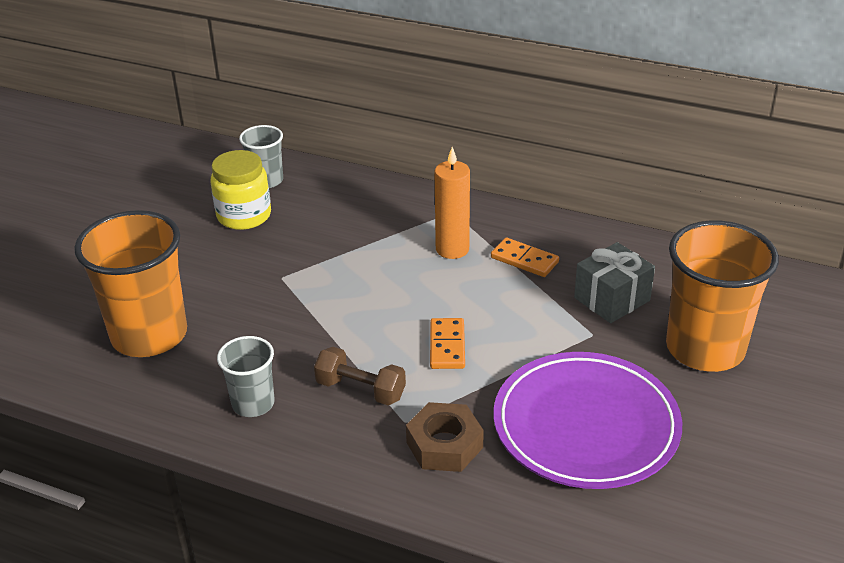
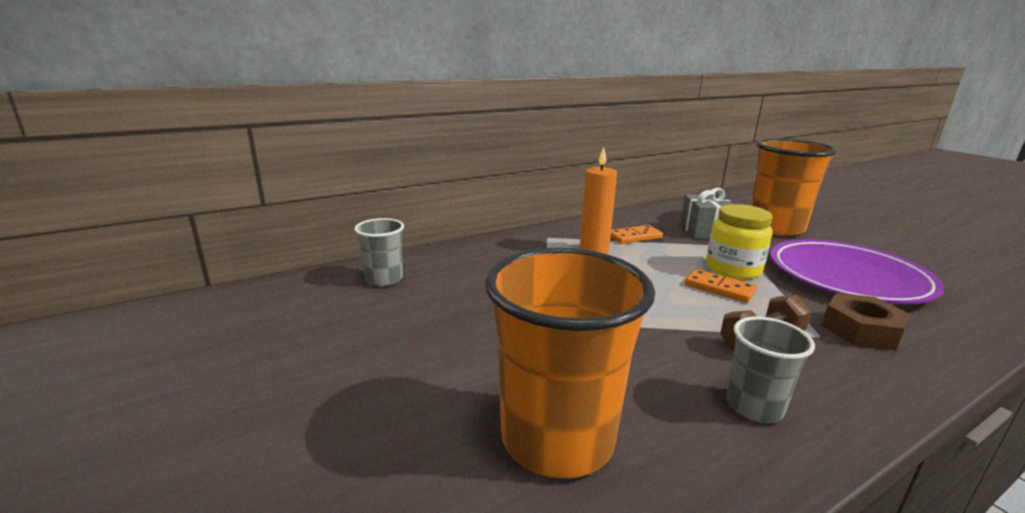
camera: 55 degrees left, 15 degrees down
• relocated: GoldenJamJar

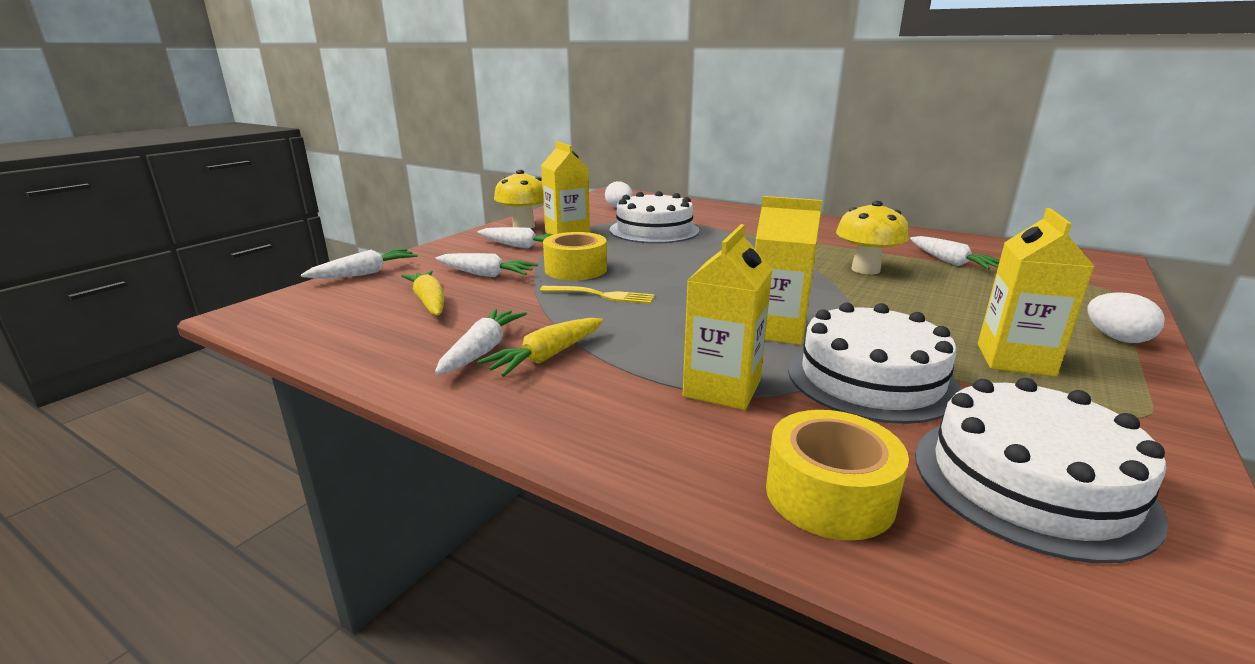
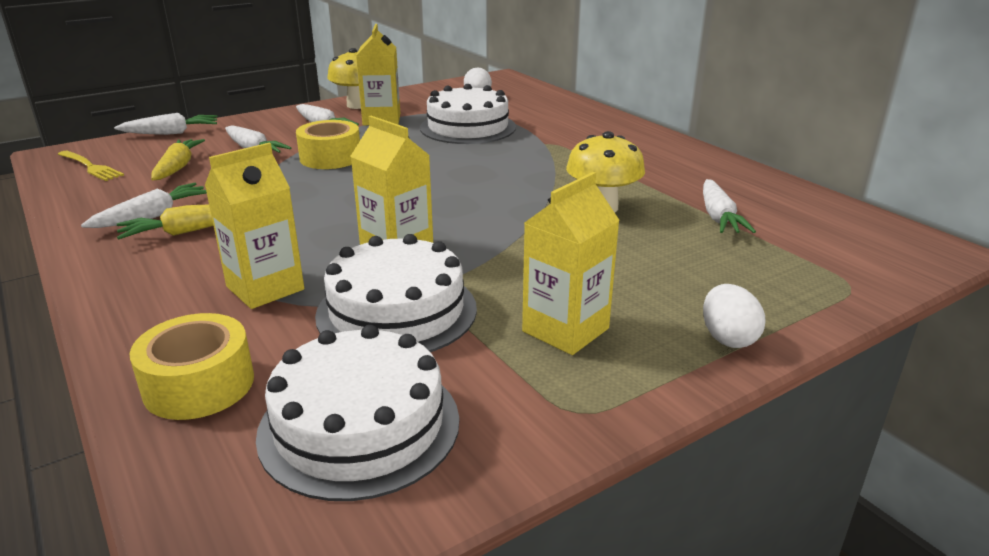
camera: 25 degrees right, 5 degrees up
• relocated: GoldenTableFork

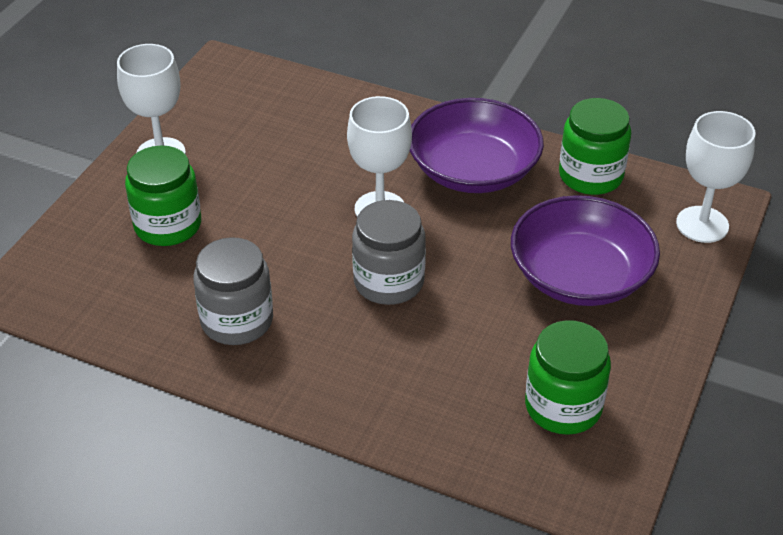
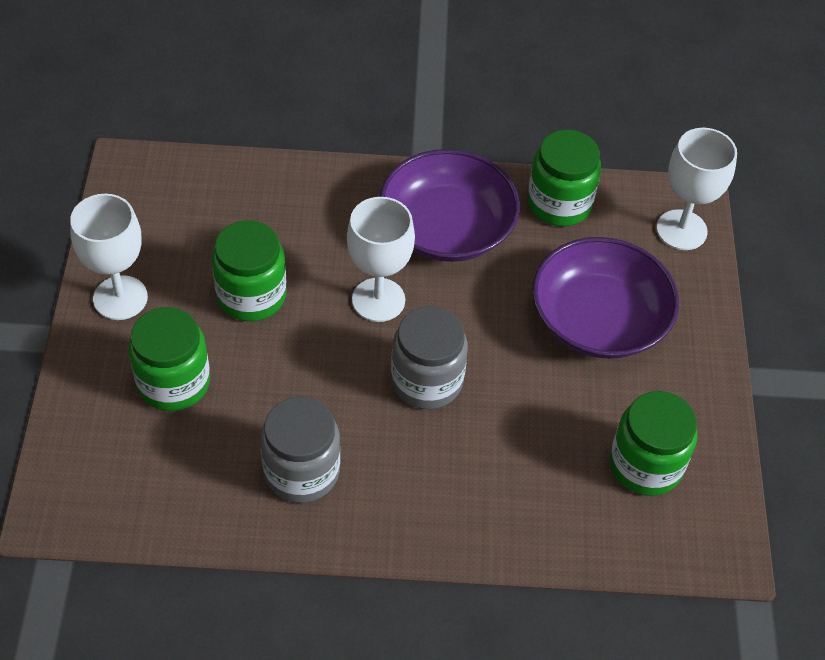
camera: 25 degrees left, 10 degrees up
• appeared: EmeraldJamJar (no. 2 from left)

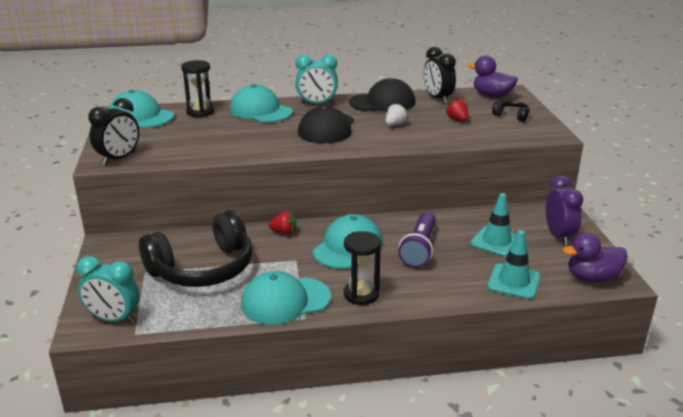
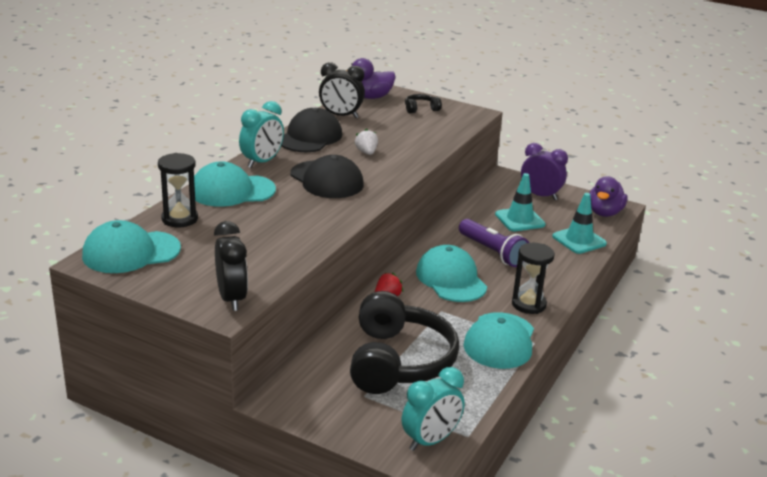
camera: 55 degrees left, 0 degrees up
• missing: ScarletStrawberry (no. 2 from left)

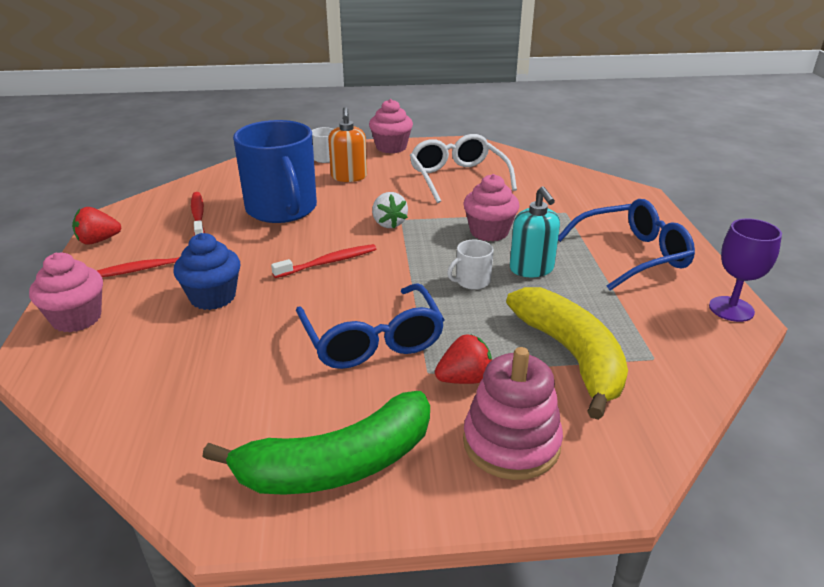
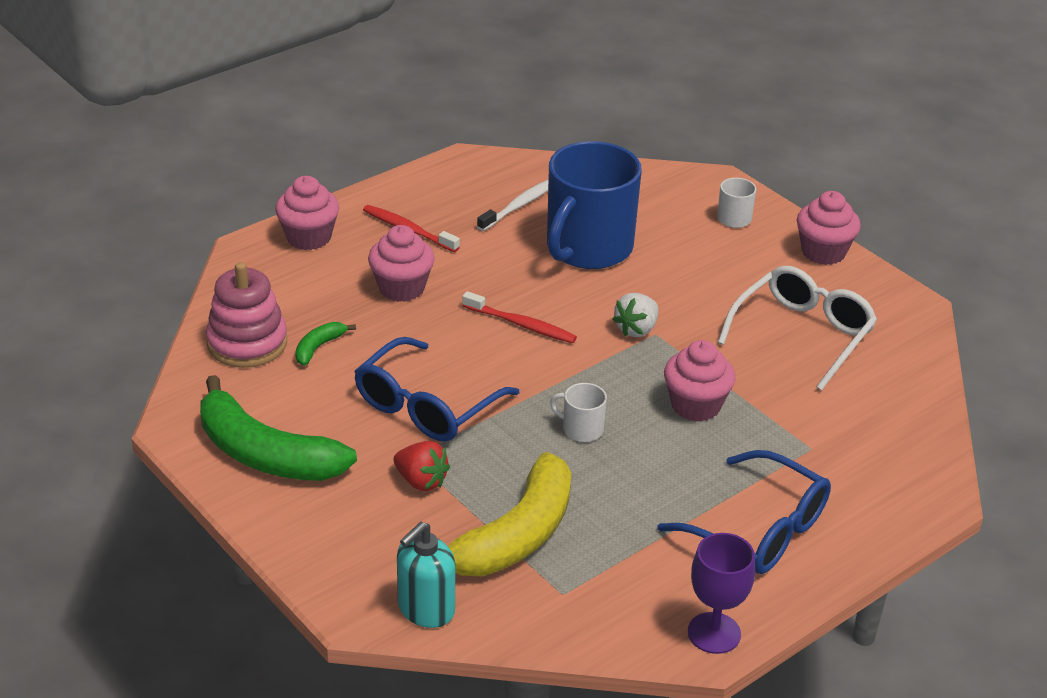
camera: 55 degrees right, 5 degrees up
• missing: ScarletStrawberry (no. 1 from left)
• missing: OrangeSoapPump
• appeared: EmeraldBanana (no. 2 from left)
• relocated: RosyRingStacker
• relocated: AquaSoapPump
• colour: CobaltFairyCake to RosyFairyCake (no. 2 from left)
• colour: ScarletToothBrush (no. 2 from left) to SnowWhiteToothBrush

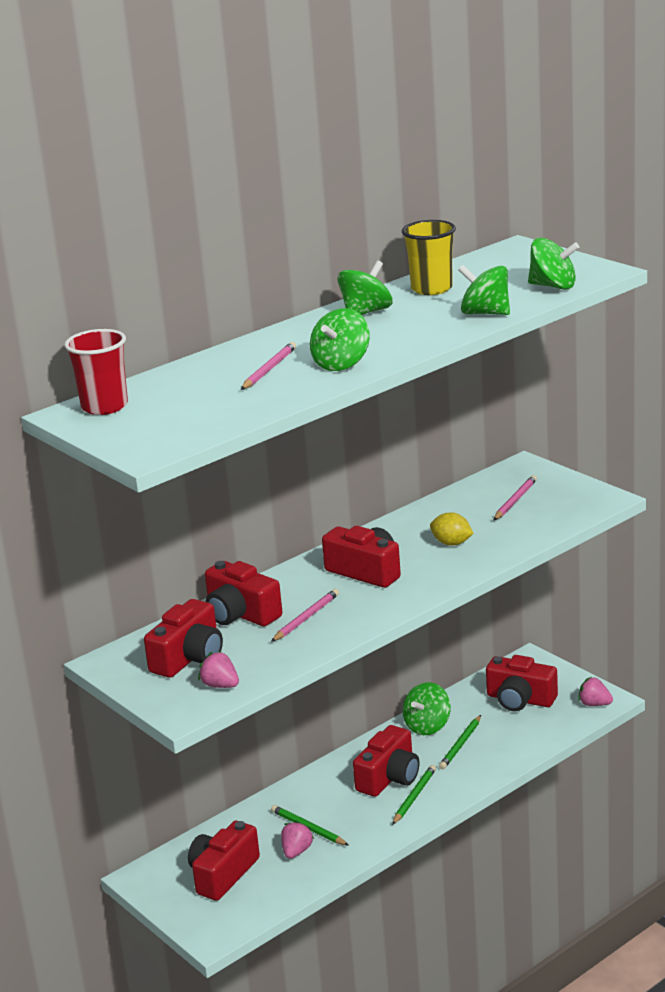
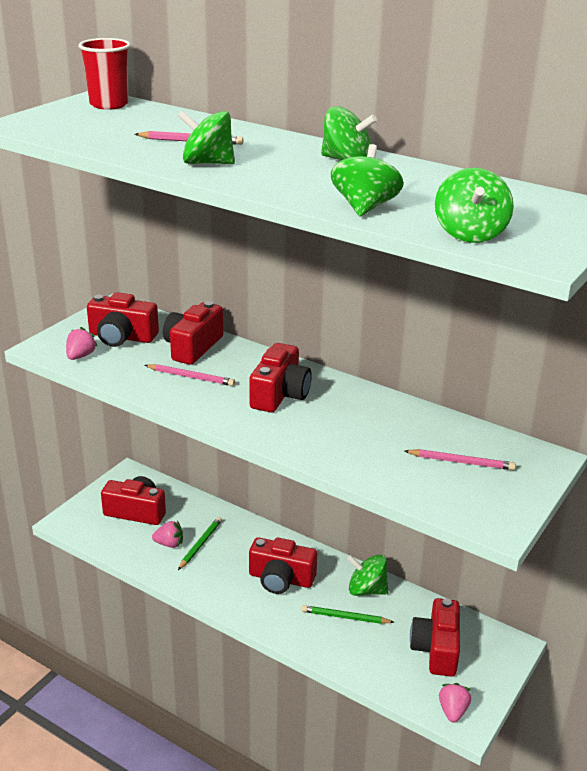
camera: 70 degrees right, 5 degrees up
• missing: EmeraldLeadPencil (no. 2 from left)
• missing: GoldenBeaker
• missing: GoldenLemon

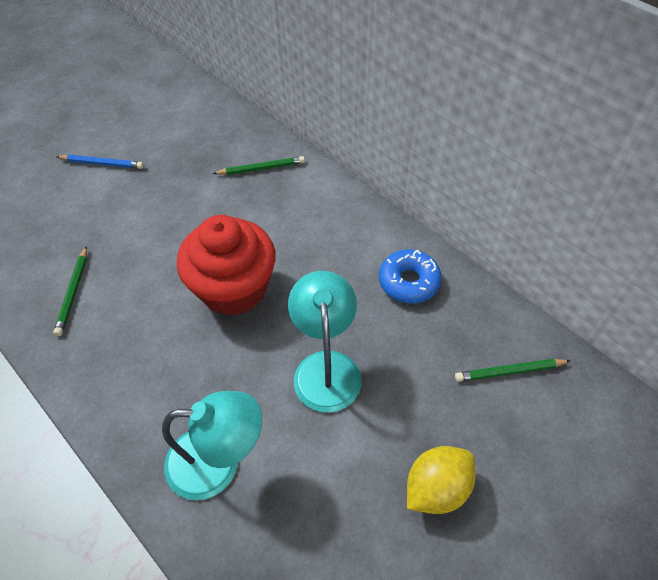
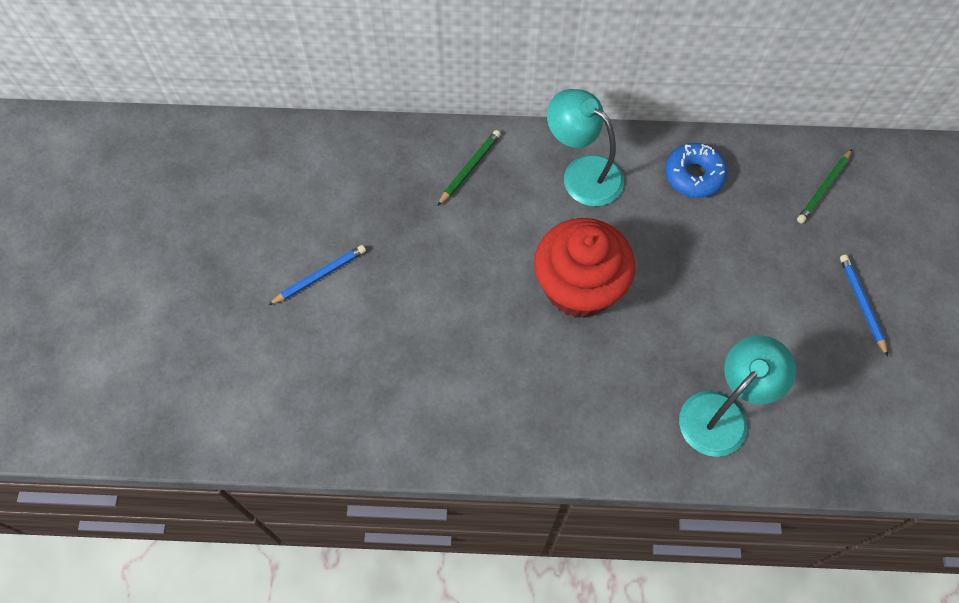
camera: 45 degrees left, 10 degrees up
• missing: EmeraldLeadPencil (no. 1 from left)
• relocated: AquaDeskLamp (no. 2 from left in the first image) to AquaDeskLamp (no. 1 from left)
• exchanged: GoldenLemon to CobaltLeadPencil (no. 2 from left)

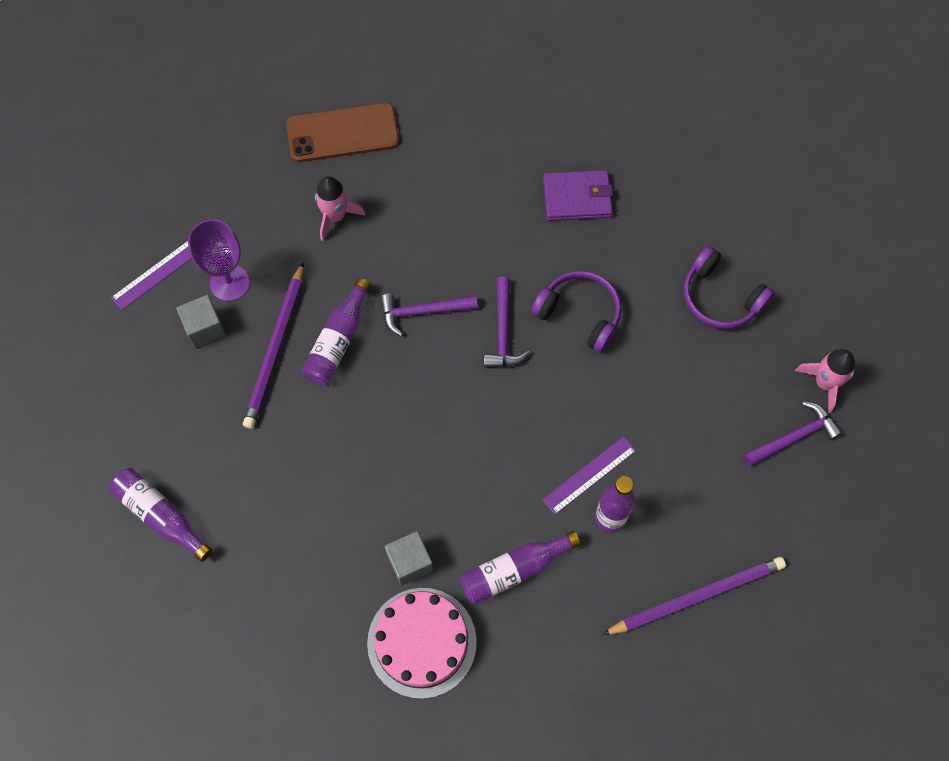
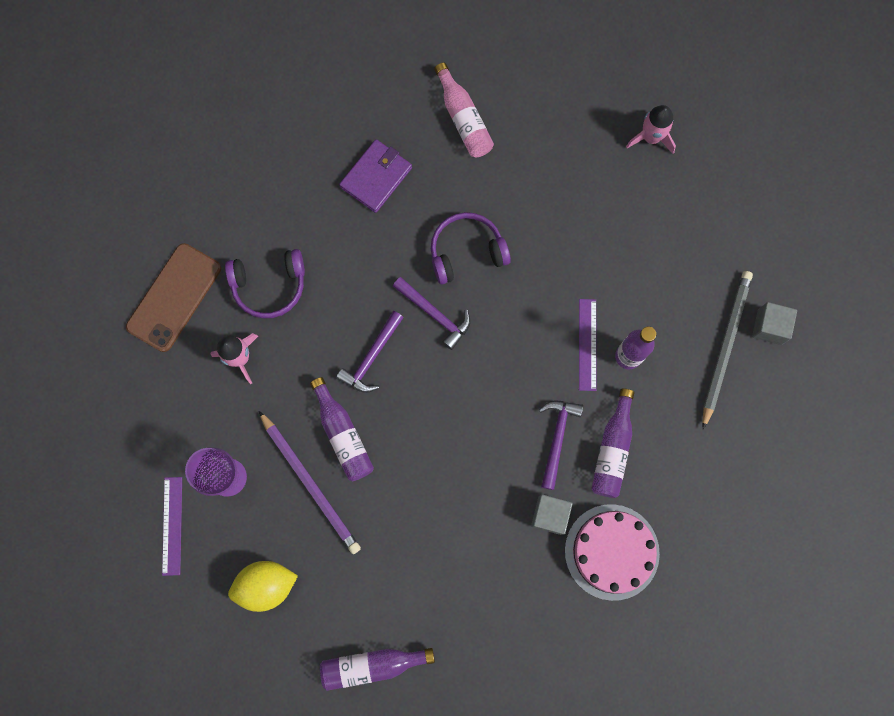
camera: 50 degrees left, 10 degrees up
• appeared: GoldenLemon
• appeared: RosyDrinkBottle
• relocated: GrayCube (no. 1 from left in the first image) to GrayCube (no. 2 from left)
• relocated: RoyalPurpleHeadset (no. 2 from left in the first image) to RoyalPurpleHeadset (no. 1 from left)
• relocated: RoyalPurpleHammer (no. 3 from left)
• colour: RoyalPurpleLeadPencil (no. 2 from left) to GrayLeadPencil

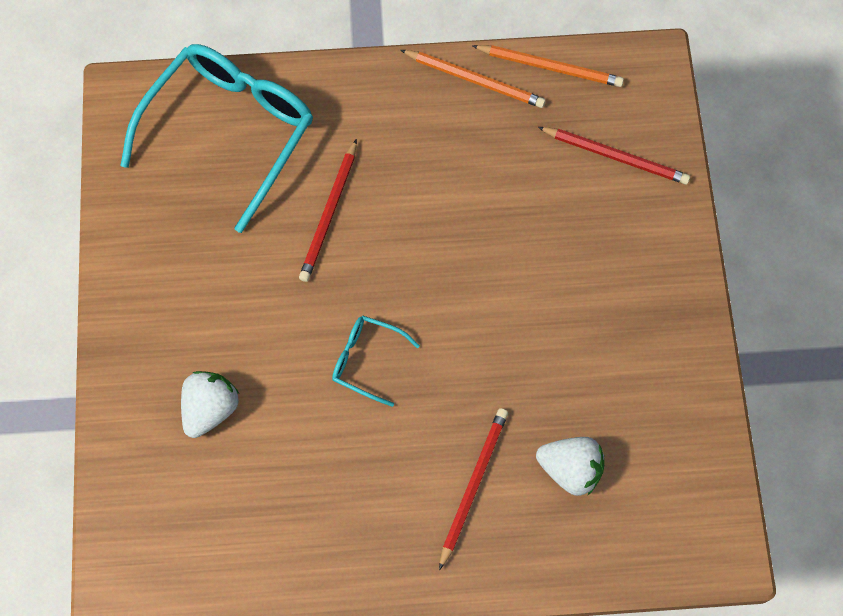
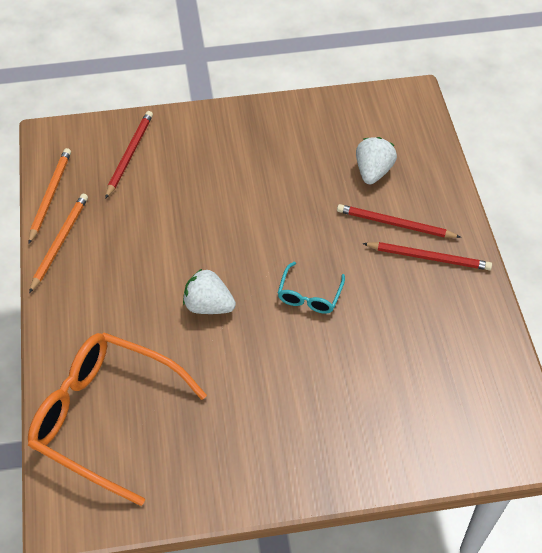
camera: 95 degrees left, 15 degrees down
• relocated: SnowWhiteStrawberry (no. 1 from left)
• relocated: ScarletLeadPencil (no. 1 from left in the first image) to ScarletLeadPencil (no. 3 from left)
• colour: AquaGlasses (no. 1 from left) to OrangeGlasses

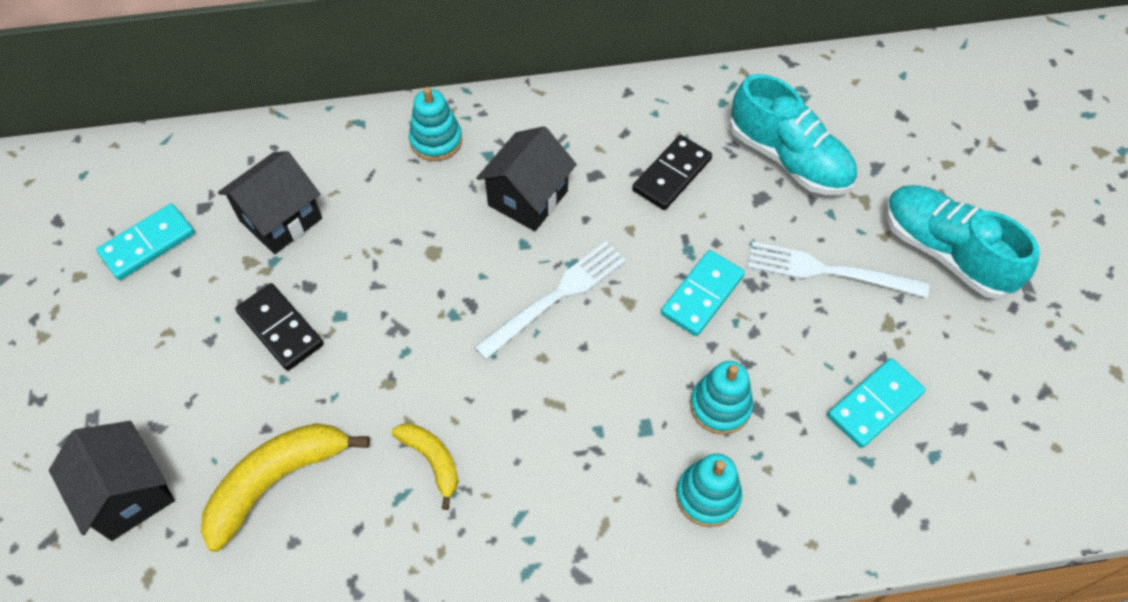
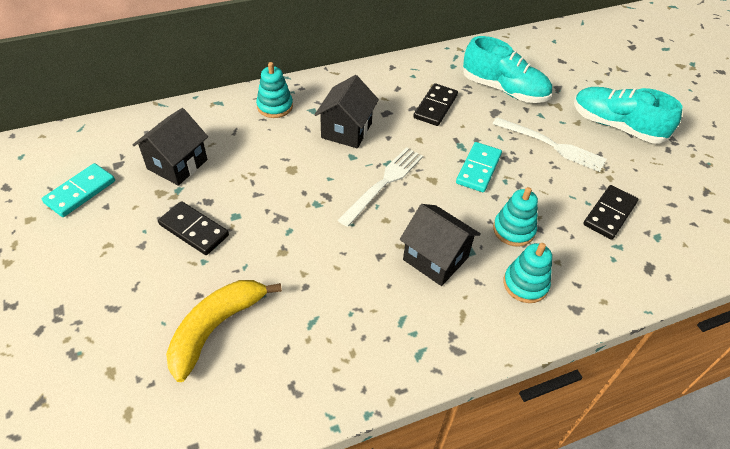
camera: 15 degrees left, 10 degrees down
• missing: GoldenBanana (no. 2 from left)
• relocated: BlackHouse (no. 1 from left in the first image) to BlackHouse (no. 3 from left)
• colour: AquaDomino (no. 3 from left) to BlackDomino (no. 3 from left)
• spun: SnowWhiteTableFork (no. 2 from left) 150 degrees counterclockwise

